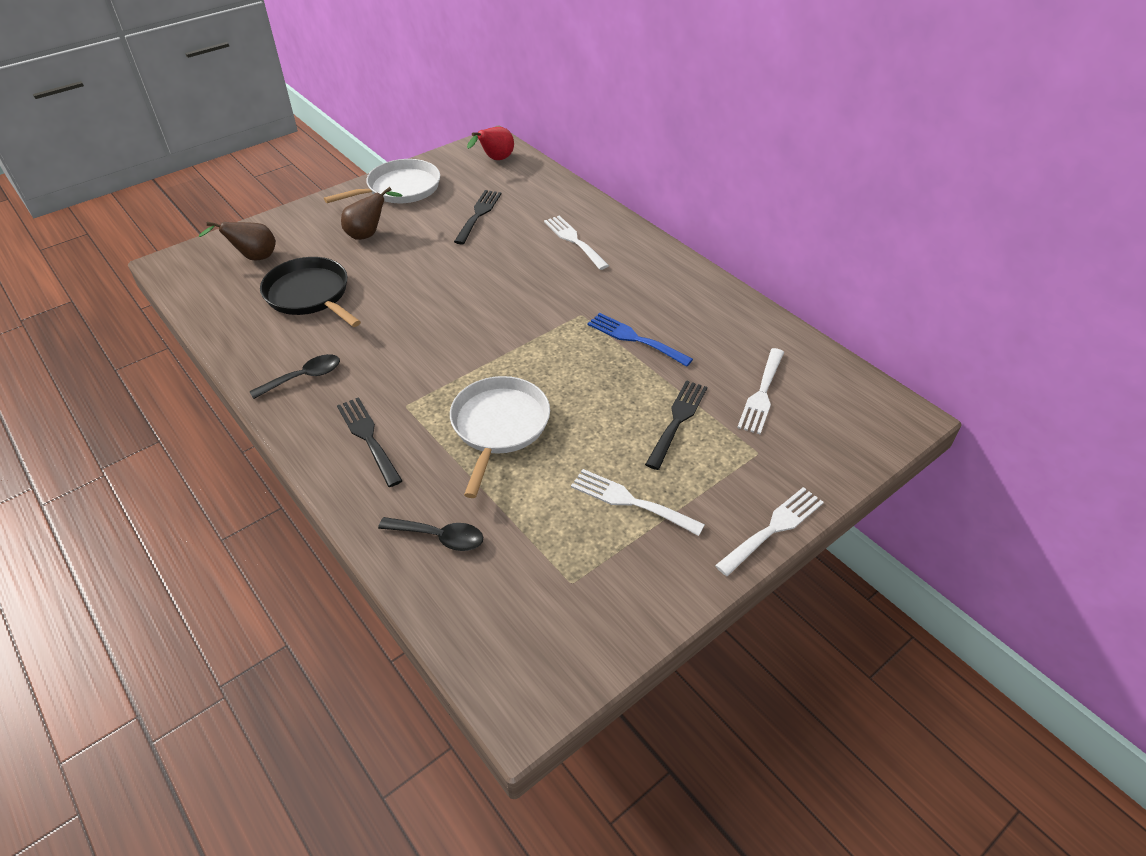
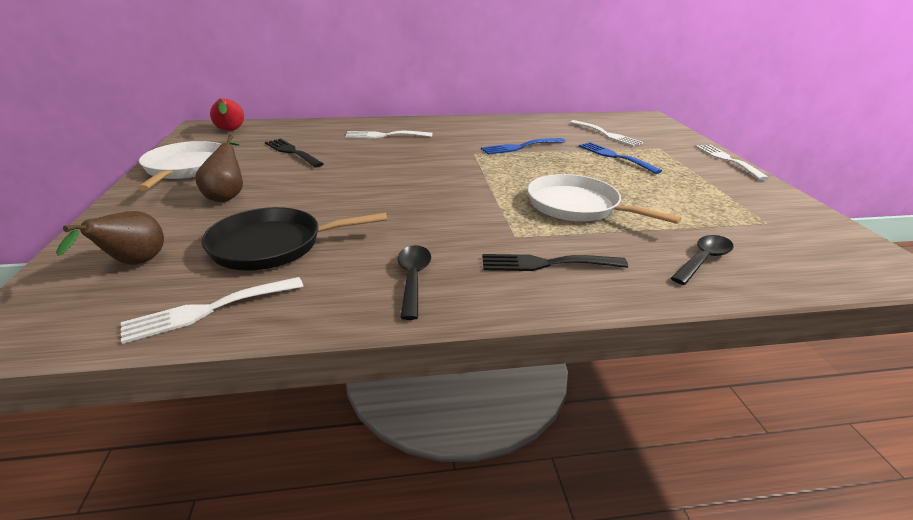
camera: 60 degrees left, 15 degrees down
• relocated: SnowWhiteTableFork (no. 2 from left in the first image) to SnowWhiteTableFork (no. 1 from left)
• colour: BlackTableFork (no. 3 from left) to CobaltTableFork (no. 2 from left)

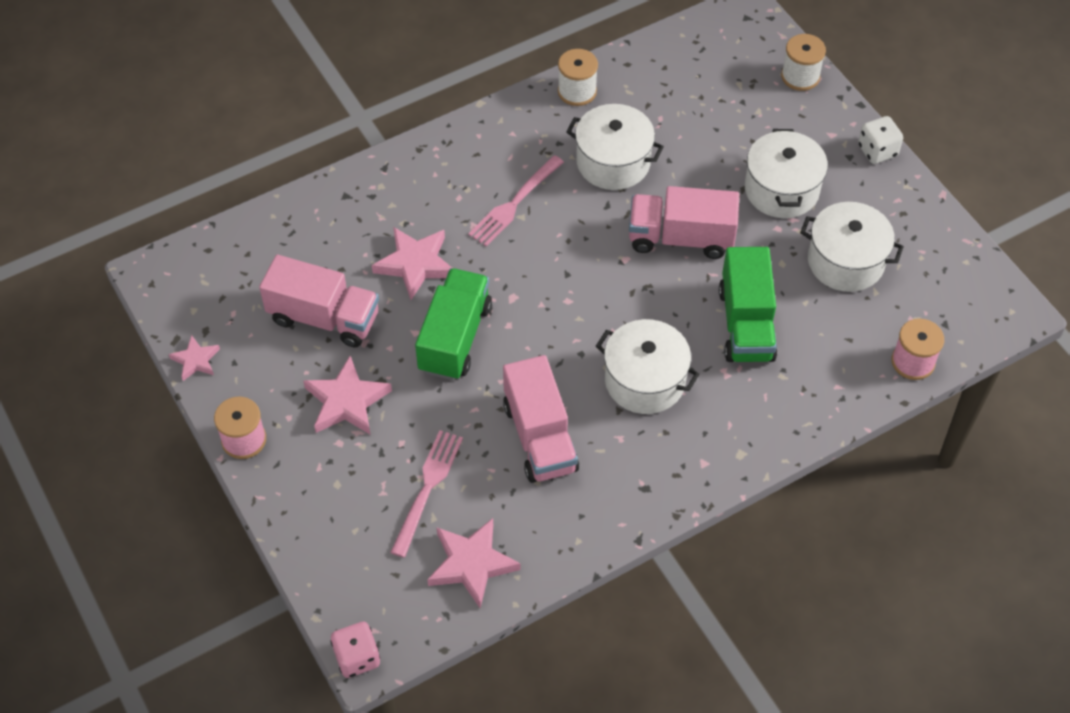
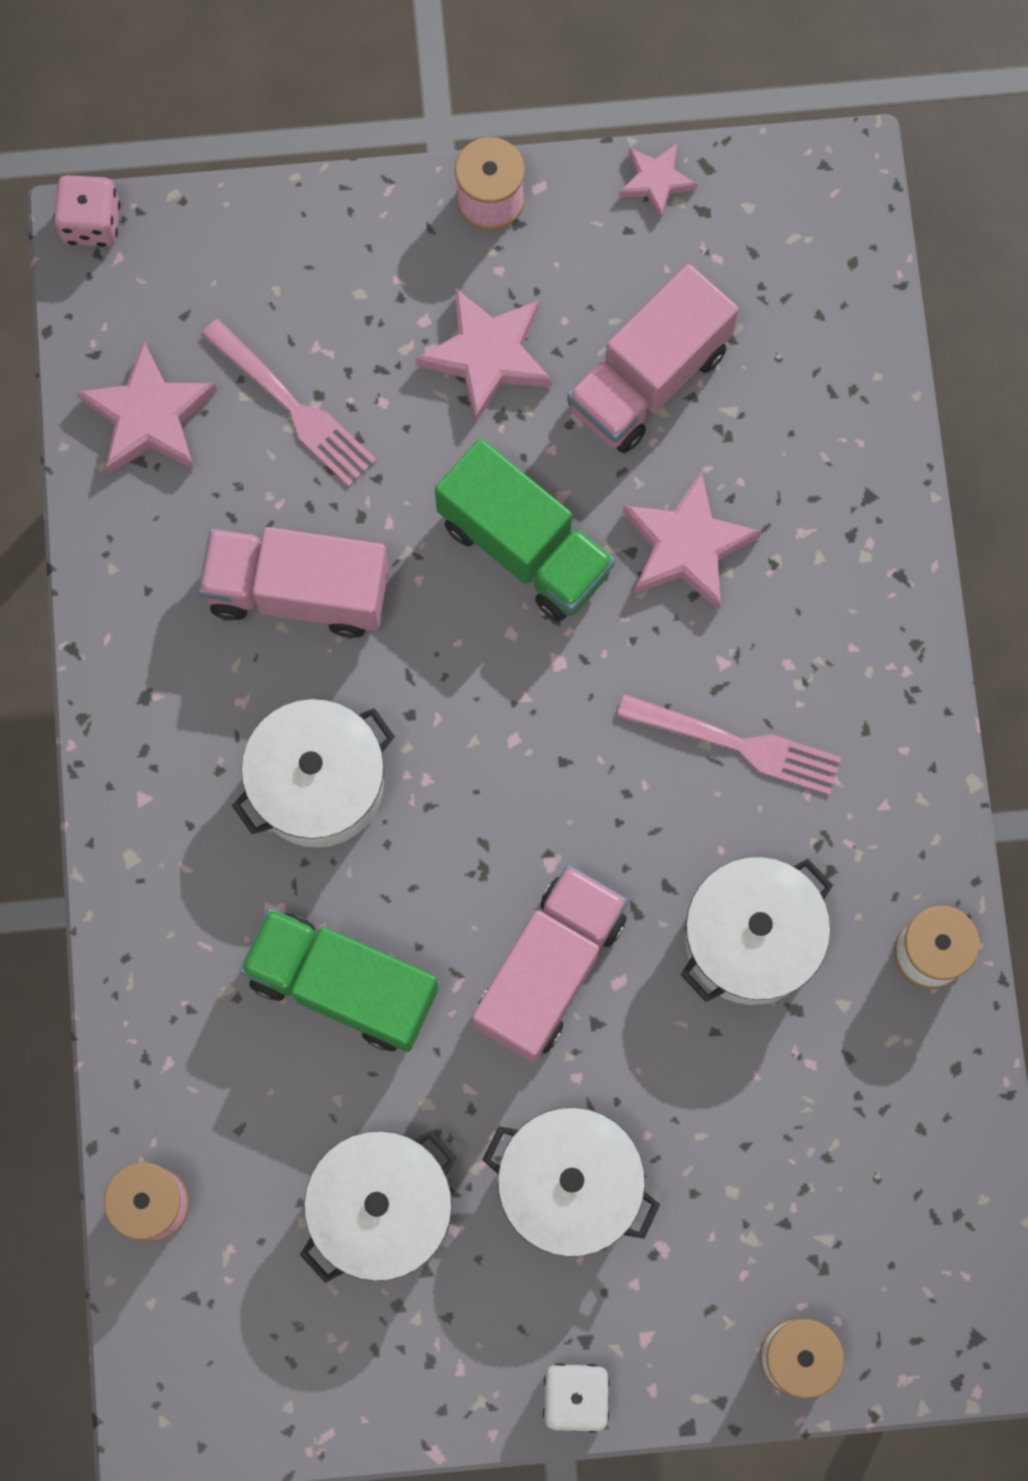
camera: 115 degrees right, 20 degrees up
• spun: RosyTableFork (no. 2 from left) 135 degrees clockwise

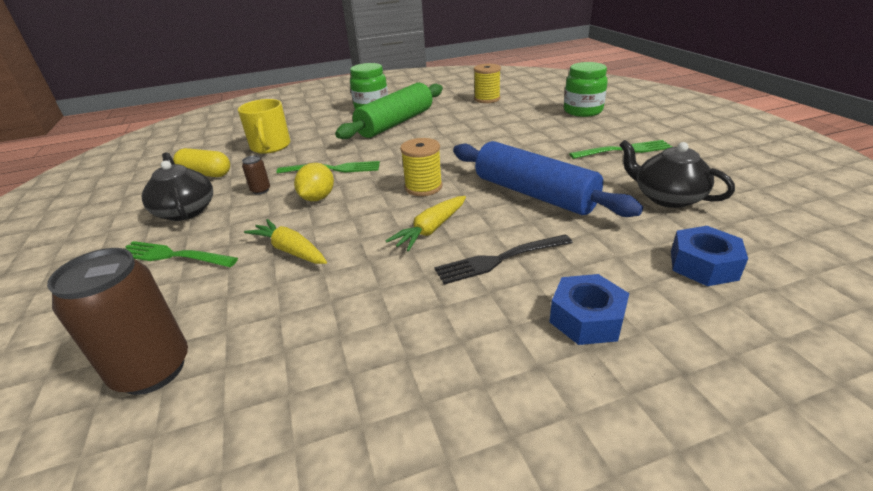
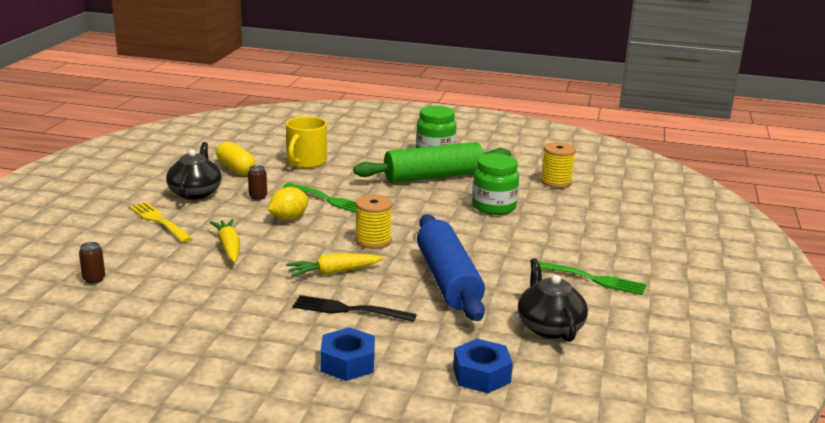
camera: 30 degrees right, 10 degrees down
• relocated: EmeraldJamJar (no. 2 from left)
• colour: EmeraldTableFork (no. 1 from left) to GoldenTableFork
• size: RussetTin (no. 1 from left) x0.44

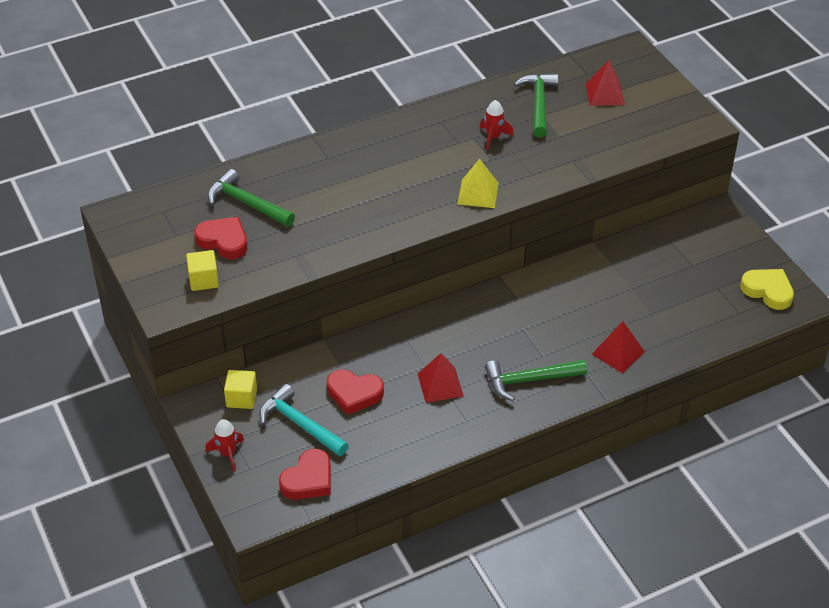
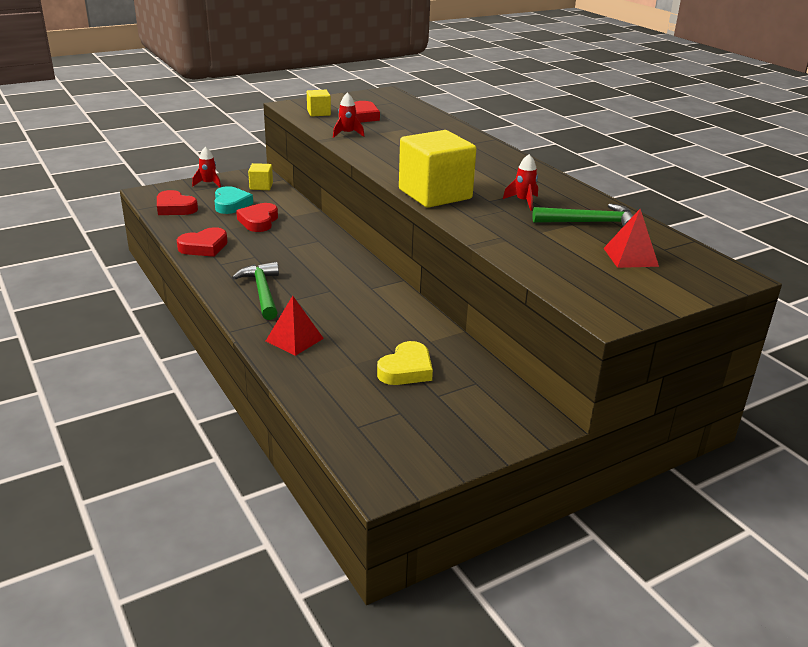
camera: 85 degrees right, 15 degrees down
• missing: EmeraldHammer (no. 1 from left)
• missing: ScarletPyramid (no. 1 from left)
• appeared: ScarletLoveHeart (no. 2 from left)
• appeared: ScarletToyRocket (no. 2 from left)
• relocated: GoldenLoveHeart
• exchanged: AquaHammer to AquaLoveHeart
• exchanged: GoldenPyramid to GoldenCube (no. 3 from left)

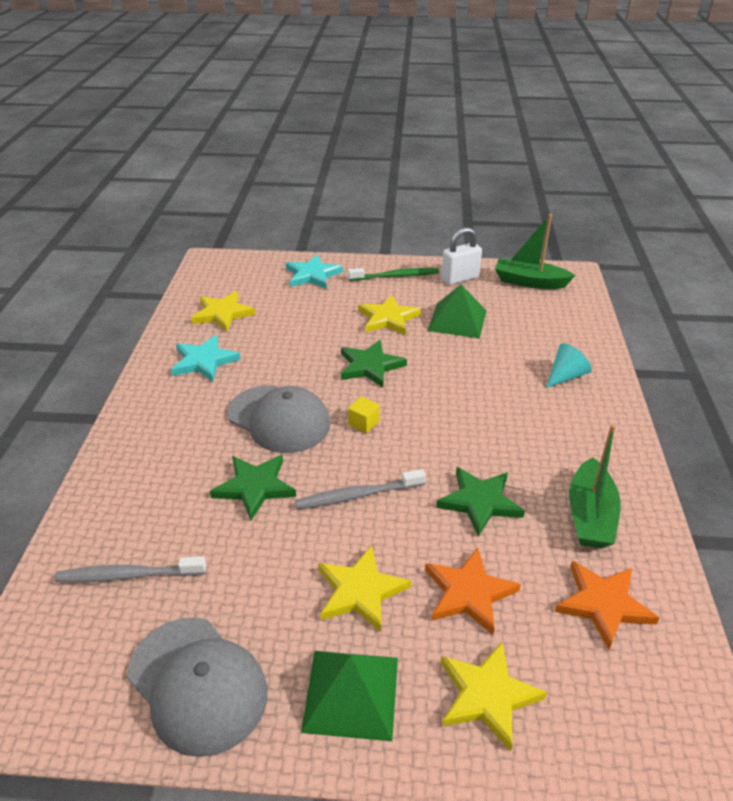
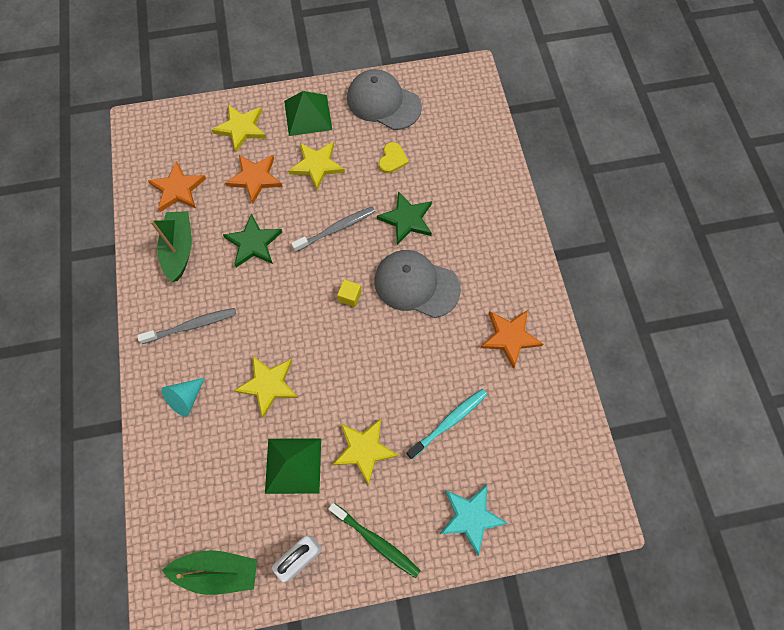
camera: 165 degrees right, 30 degrees up
• missing: EmeraldFivePointedStar (no. 2 from left)
• appeared: GoldenLoveHeart
• appeared: AquaToothBrush
• relocated: GrayToothBrush (no. 1 from left)
• relocated: GoldenFivePointedStar (no. 1 from left in the first image) to GoldenFivePointedStar (no. 2 from left)
• colour: AquaFivePointedStar (no. 1 from left) to OrangeFivePointedStar (no. 3 from left)
• spun: EmeraldToothBrush 120 degrees counterclockwise

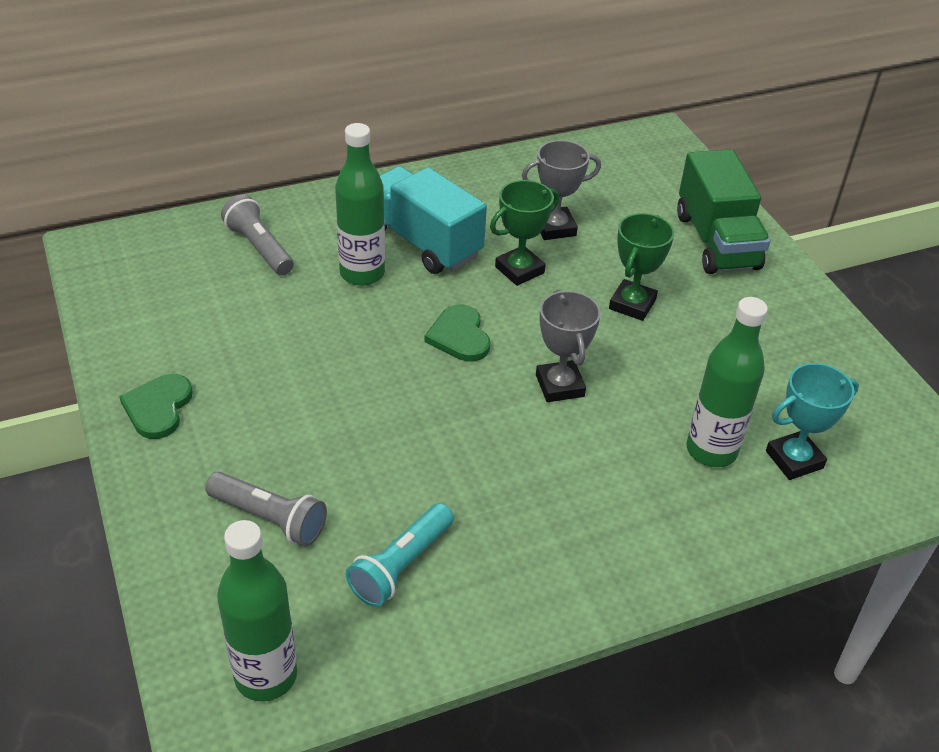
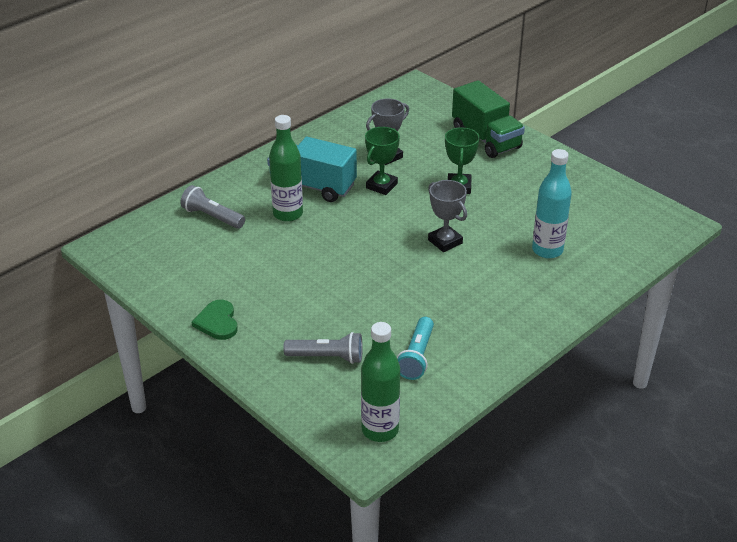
camera: 20 degrees left, 5 degrees down
• missing: EmeraldLoveHeart (no. 2 from left)
• missing: AquaAwardCup
• colour: EmeraldDrinkBottle (no. 3 from left) to AquaDrinkBottle

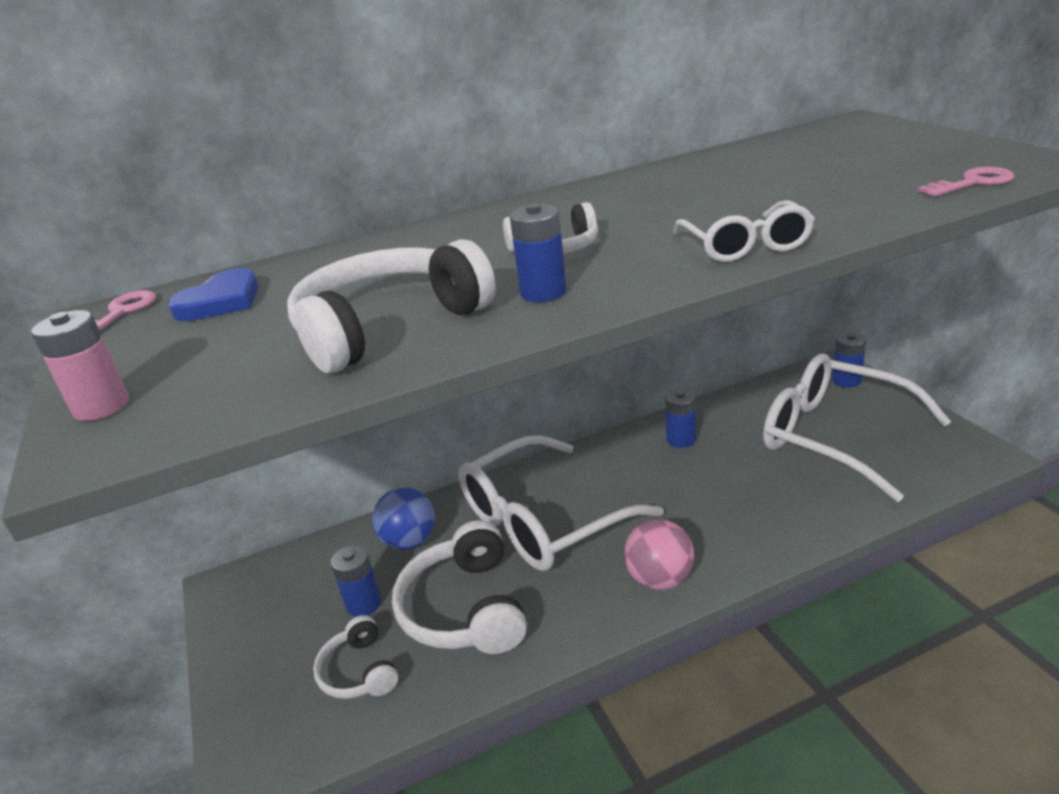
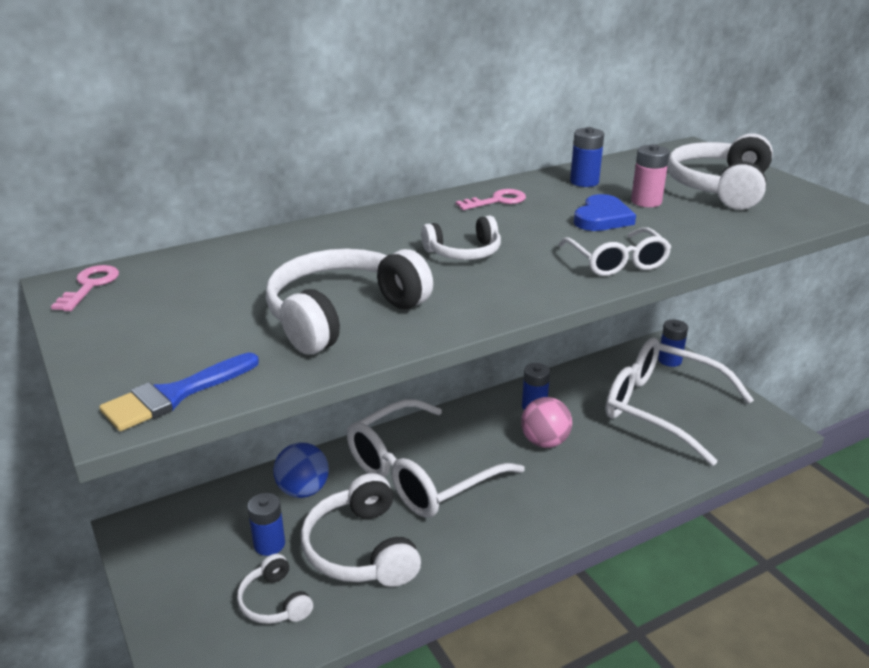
camera: 10 degrees left, 0 degrees up
• appeared: CobaltPaintBrush
• appeared: SnowWhiteHeadset (no. 5 from left)
• relocated: RosyBattery
• relocated: CobaltLoveHeart
• relocated: CobaltBattery (no. 2 from left in the first image) to CobaltBattery (no. 3 from left)
• relocated: RosySphere
• relocated: RosyKey (no. 2 from left)

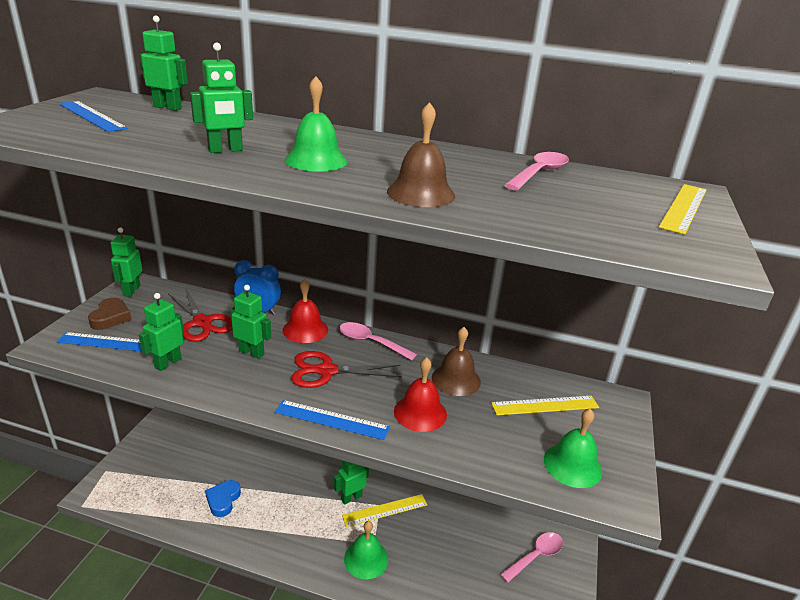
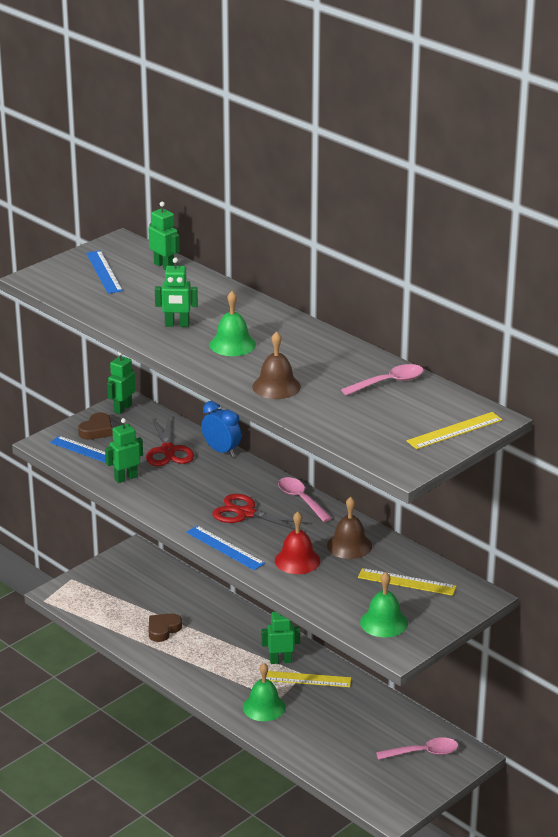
camera: 30 degrees right, 0 degrees up
• missing: EmeraldToyRobot (no. 5 from left)
• missing: ScarletBell (no. 1 from left)
• colour: CobaltLoveHeart to RussetLoveHeart (no. 2 from left)

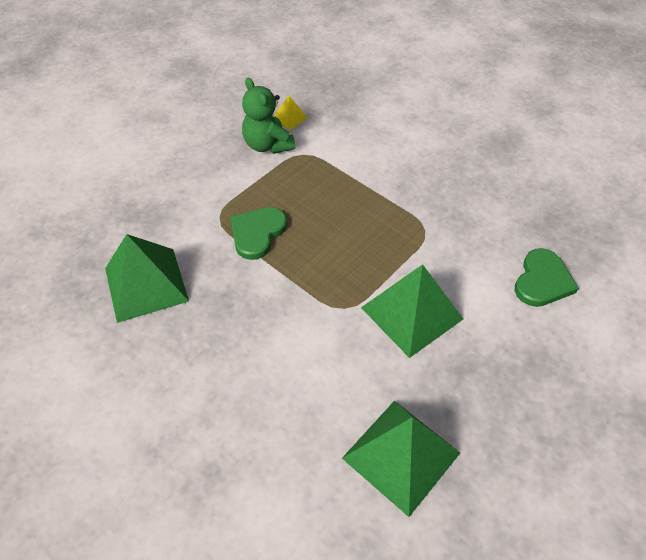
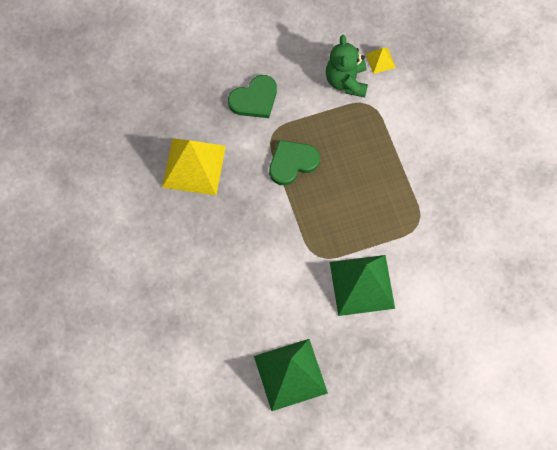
camera: 30 degrees right, 15 degrees up
• relocated: EmeraldLoveHeart (no. 2 from left in the first image) to EmeraldLoveHeart (no. 1 from left)
• colour: EmeraldPyramid (no. 1 from left) to GoldenPyramid (no. 1 from left)

